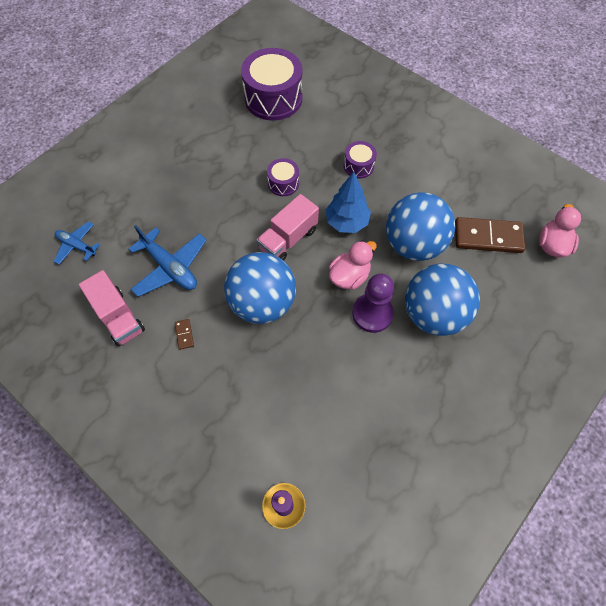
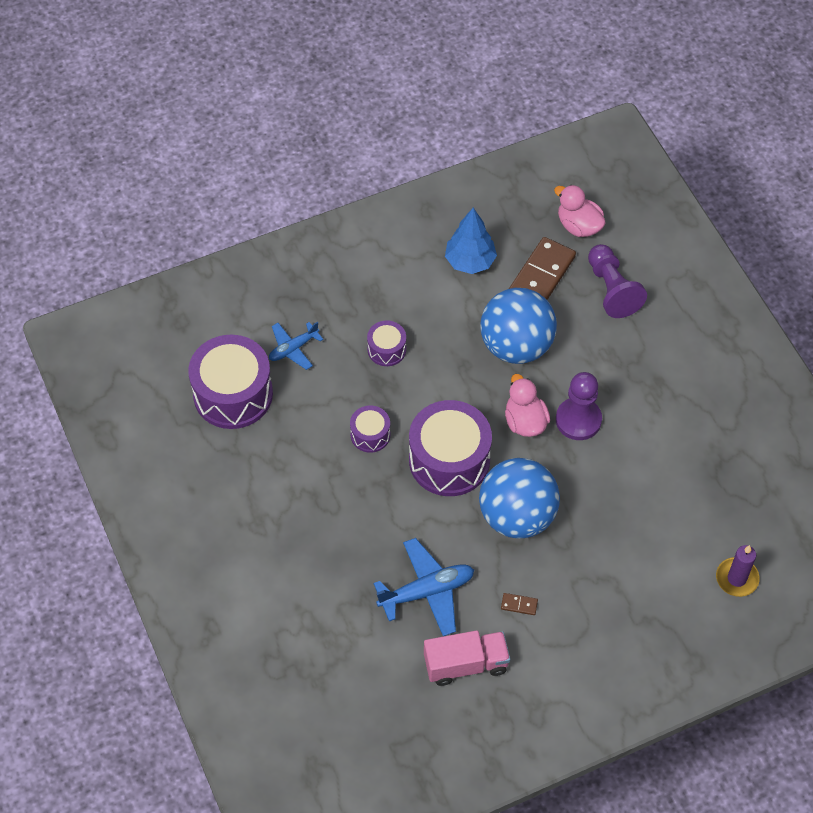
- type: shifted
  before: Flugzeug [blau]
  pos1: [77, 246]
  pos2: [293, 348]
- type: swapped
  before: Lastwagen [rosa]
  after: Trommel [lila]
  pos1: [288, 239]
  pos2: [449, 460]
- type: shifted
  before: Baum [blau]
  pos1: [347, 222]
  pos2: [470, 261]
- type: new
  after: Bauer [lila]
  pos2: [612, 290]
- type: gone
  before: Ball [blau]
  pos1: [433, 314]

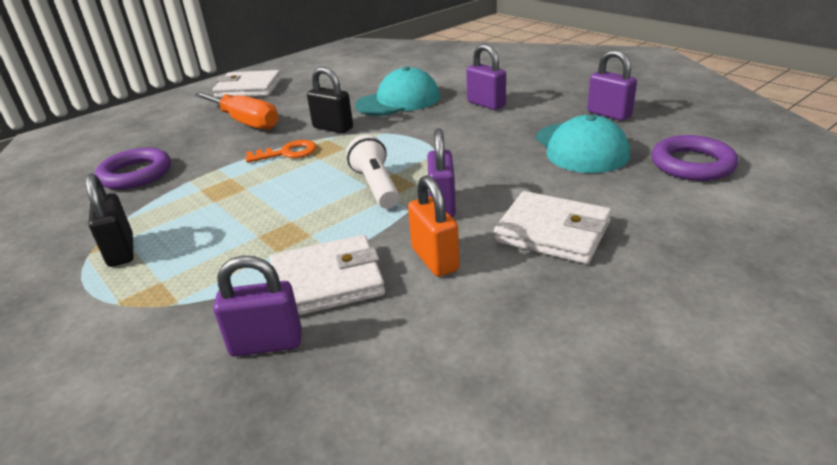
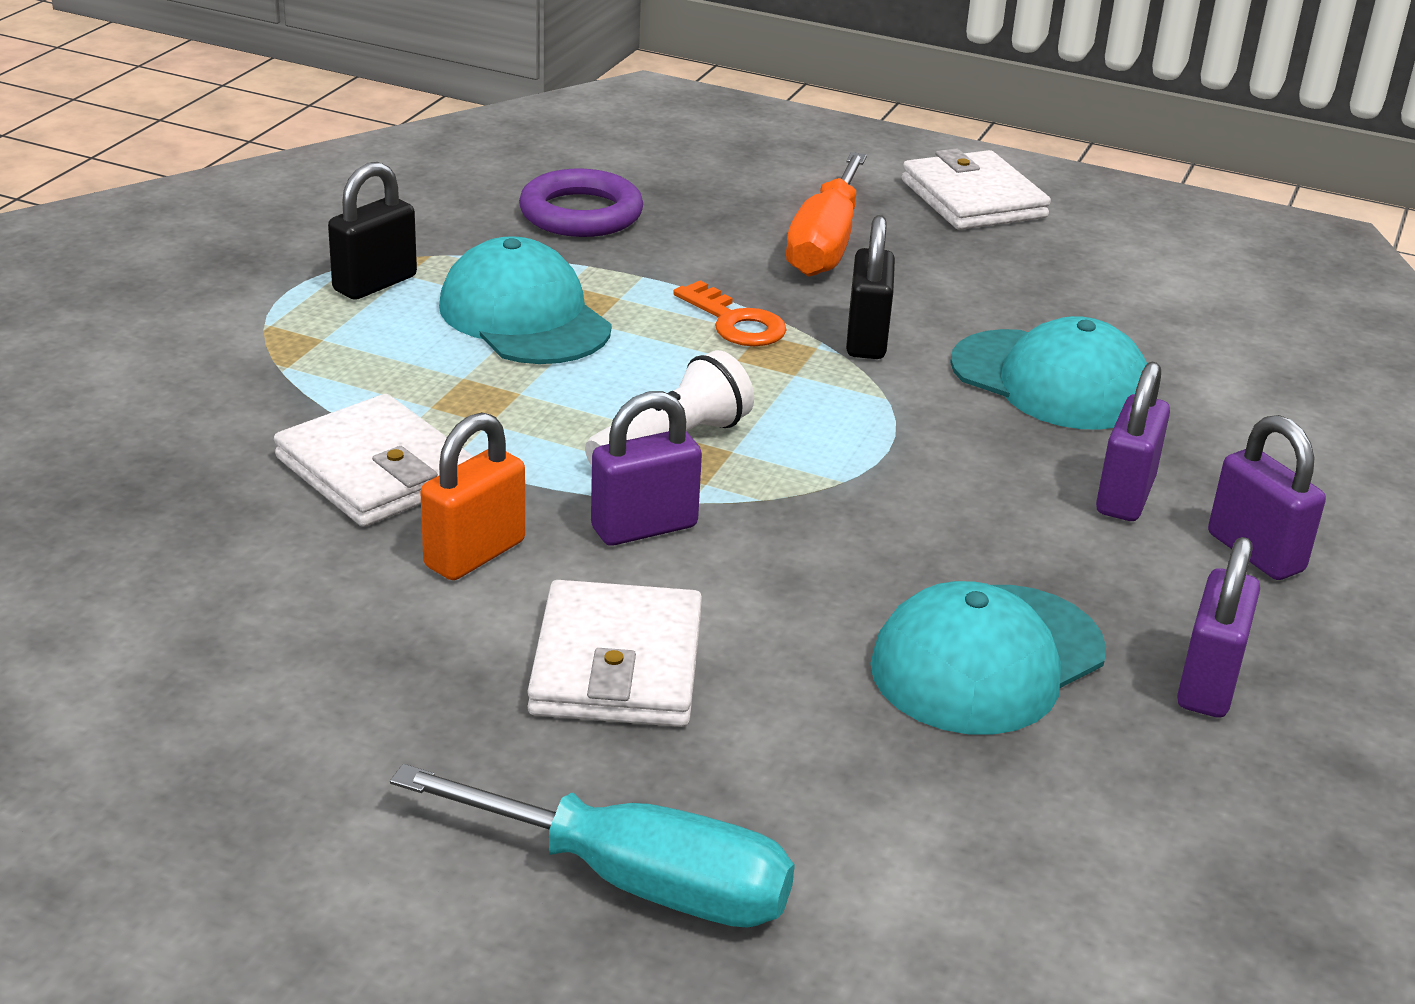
- type: new
  after: Schraubenzieher [türkis]
  pos2: [636, 882]
- type: new
  after: Kappe [türkis]
  pos2: [524, 317]
- type: shifted
  before: Vorhängeschloss [lila]
  pos1: [266, 344]
  pos2: [1255, 553]
- type: gone
  before: Ring [lila]
  pos1: [692, 164]

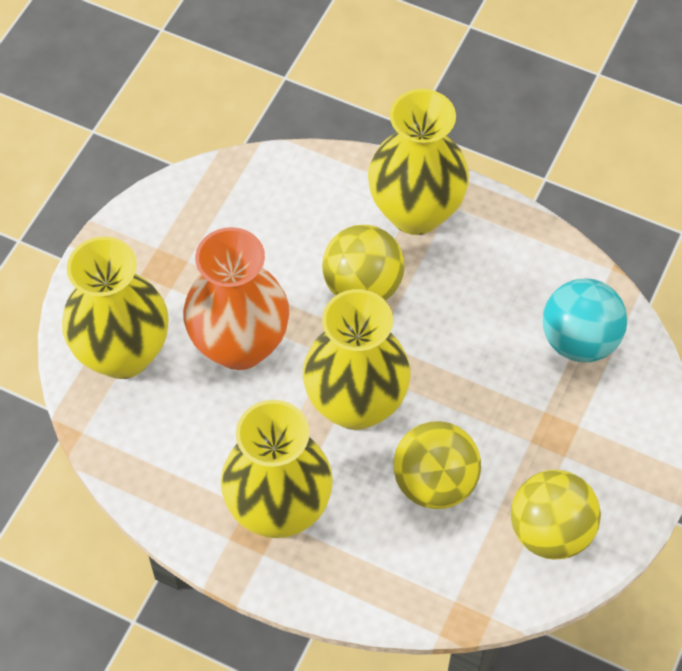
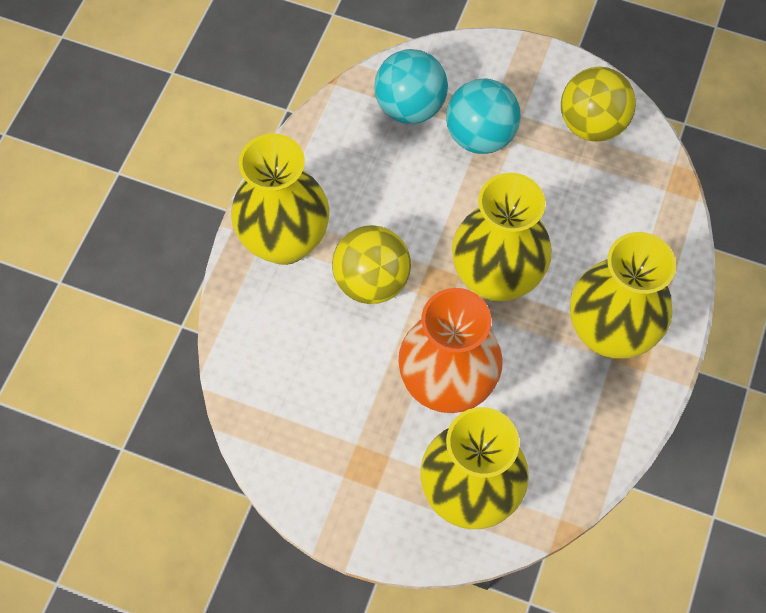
- type: new
  after: Ball [türkis]
  pos2: [480, 136]
- type: gone
  before: Ball [gelb]
  pos1: [434, 482]

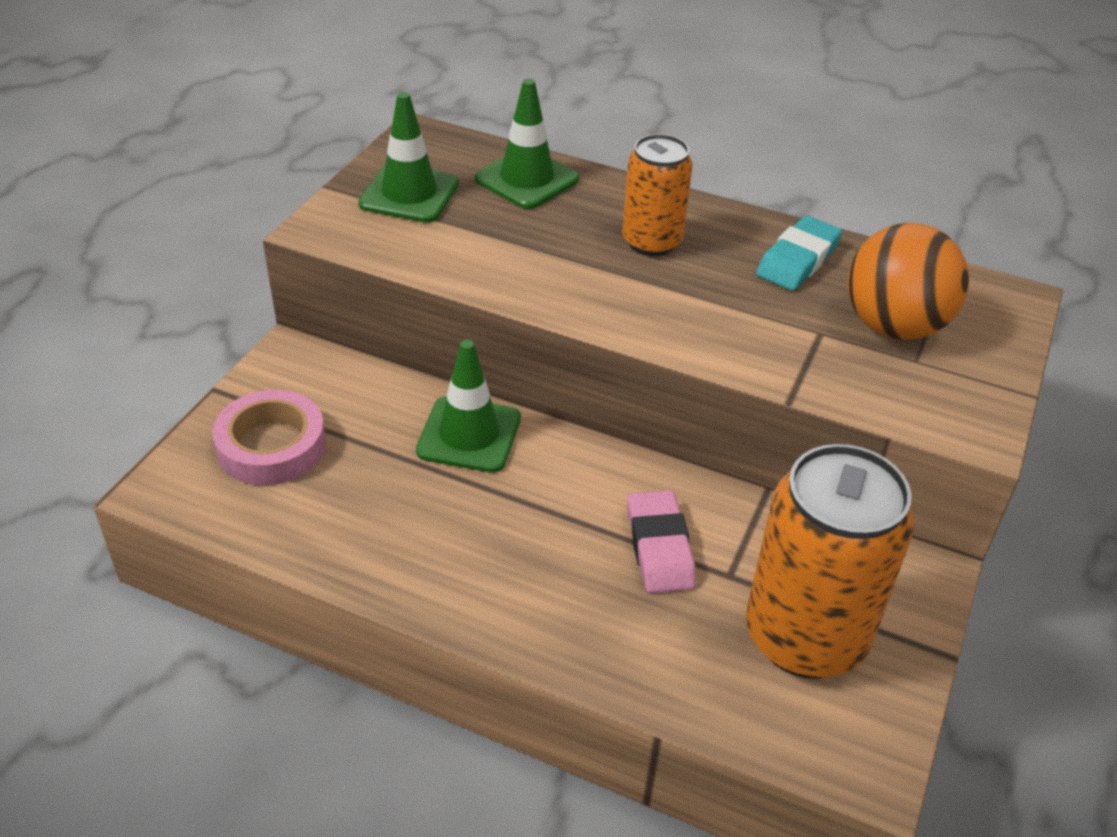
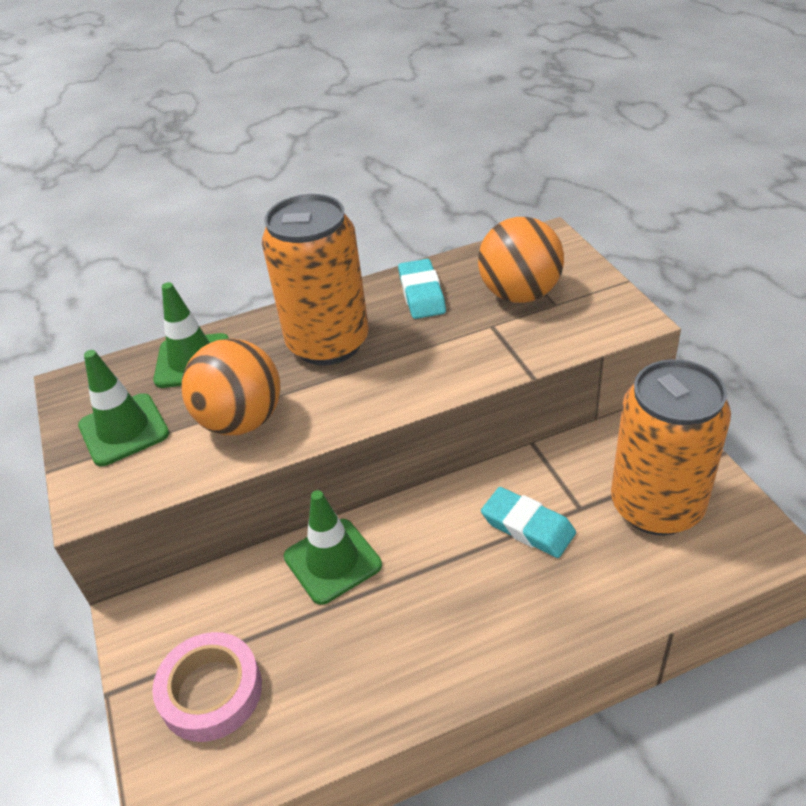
- type: new
  after: Ball [orange]
  pos2: [241, 421]
- type: scaled
  before: Dose [orange]
  pos1: [651, 242]
  pos2: [328, 343]
  scale: 1.69
- type: repainted
  before: Radiergummi [rosa]
  after: Radiergummi [türkis]
  pos1: [659, 547]
  pos2: [527, 526]

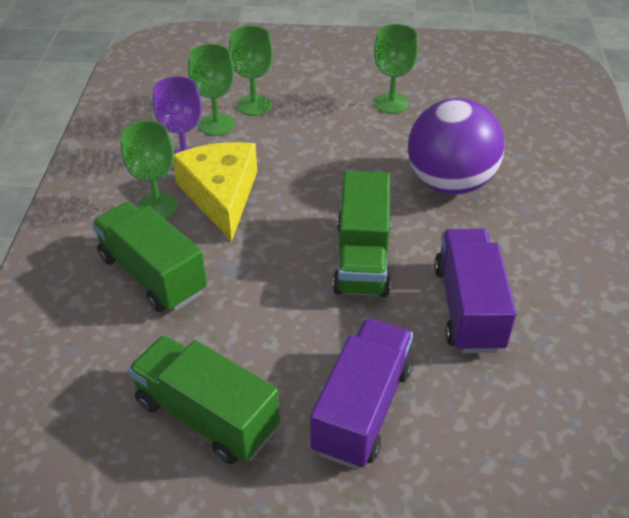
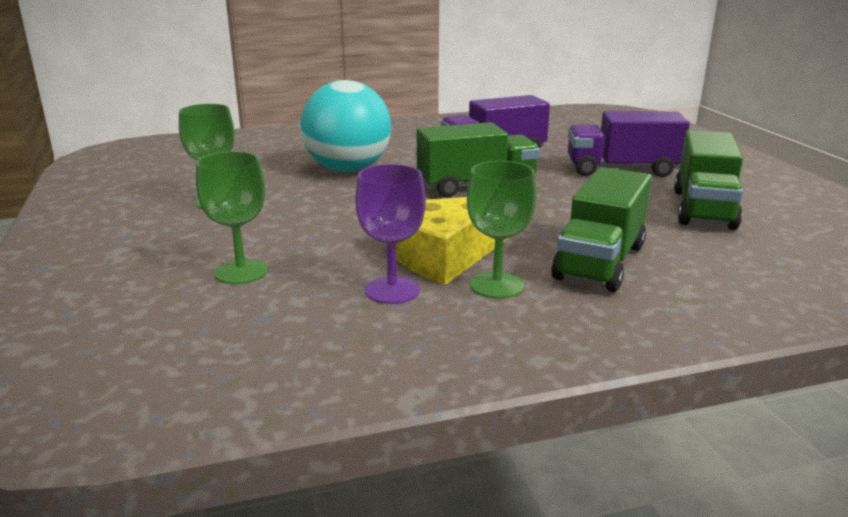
- type: repainted
  before: Ball [lila]
  after: Ball [türkis]
  pos1: [449, 183]
  pos2: [348, 169]
- type: gone
  before: Kelch [grün]
  pos1: [216, 125]

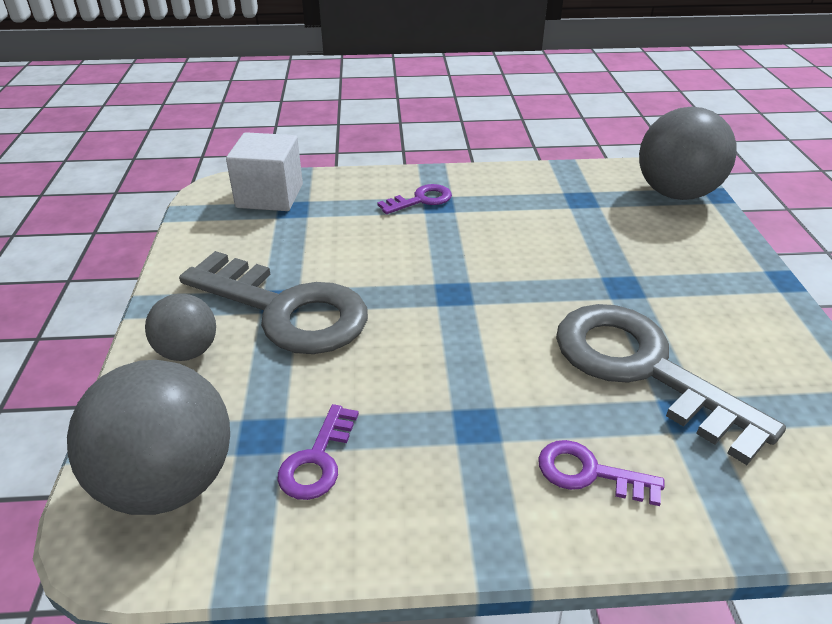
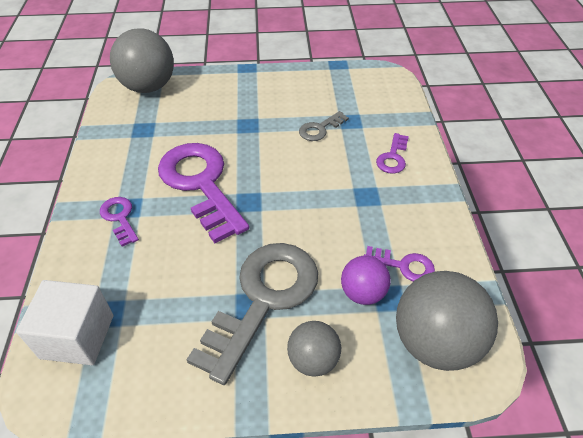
- type: new
  after: Schlüssel [lila]
  pos2: [201, 184]
- type: scaled
  before: Schlüssel [grau]
  pos1: [643, 369]
  pos2: [320, 129]
  scale: 0.45
- type: new
  after: Ball [lila]
  pos2: [362, 293]

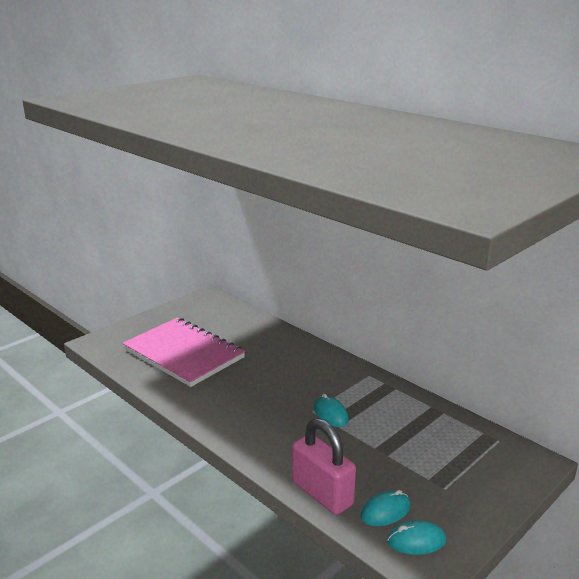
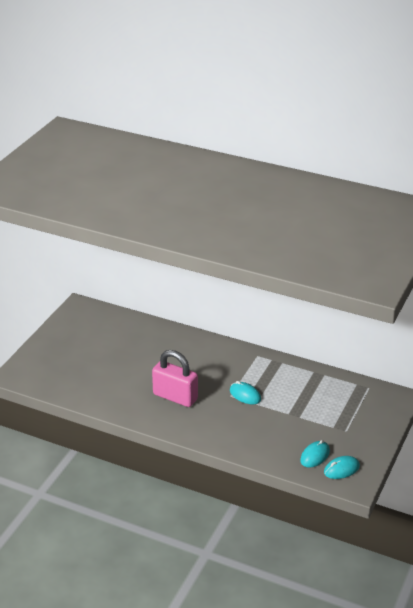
- type: shifted
  before: Vorhängeschloss [rosa]
  pos1: [322, 493]
  pos2: [175, 397]
- type: gone
  before: Notizbuch [rosa]
  pos1: [184, 353]

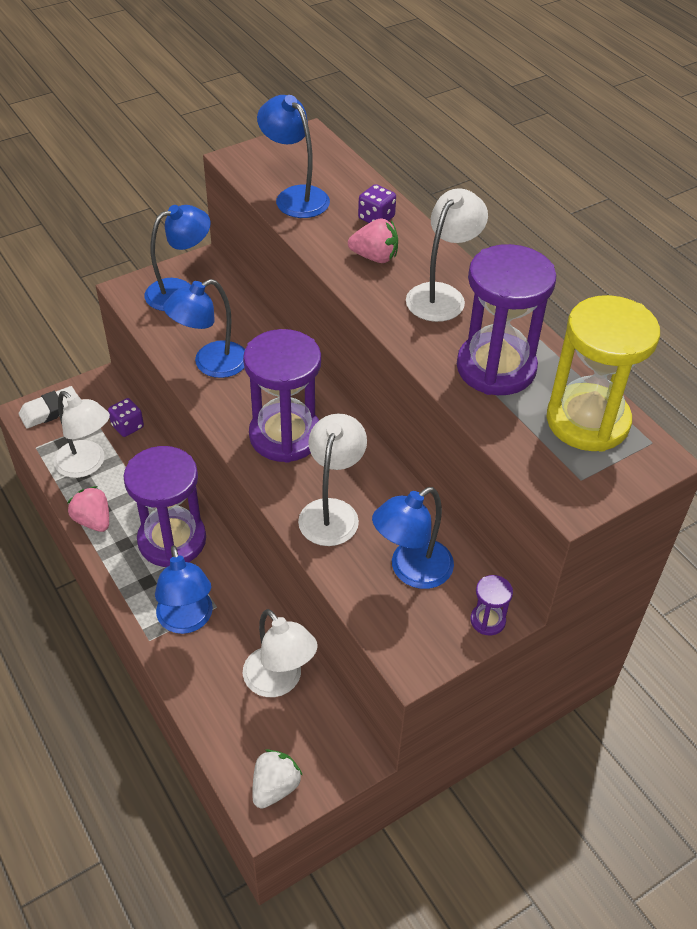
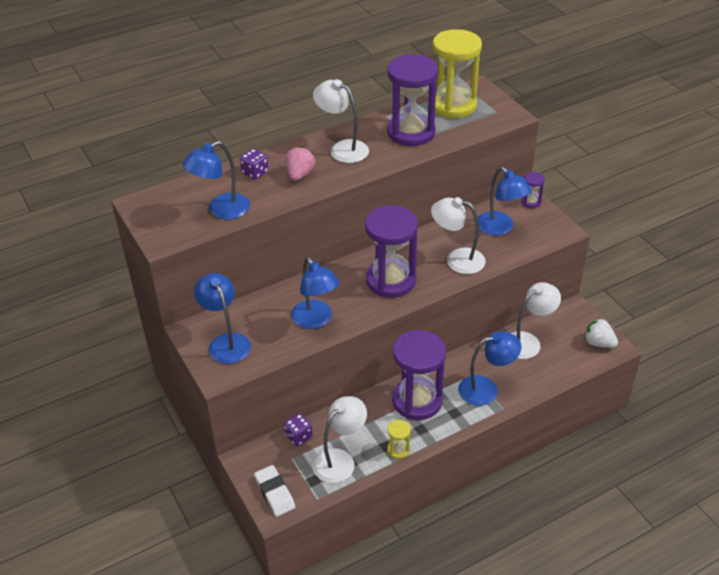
- type: swapped
  before: Erdbeere [rosa]
  after: Sanduhr [gelb]
  pos1: [93, 520]
  pos2: [398, 450]

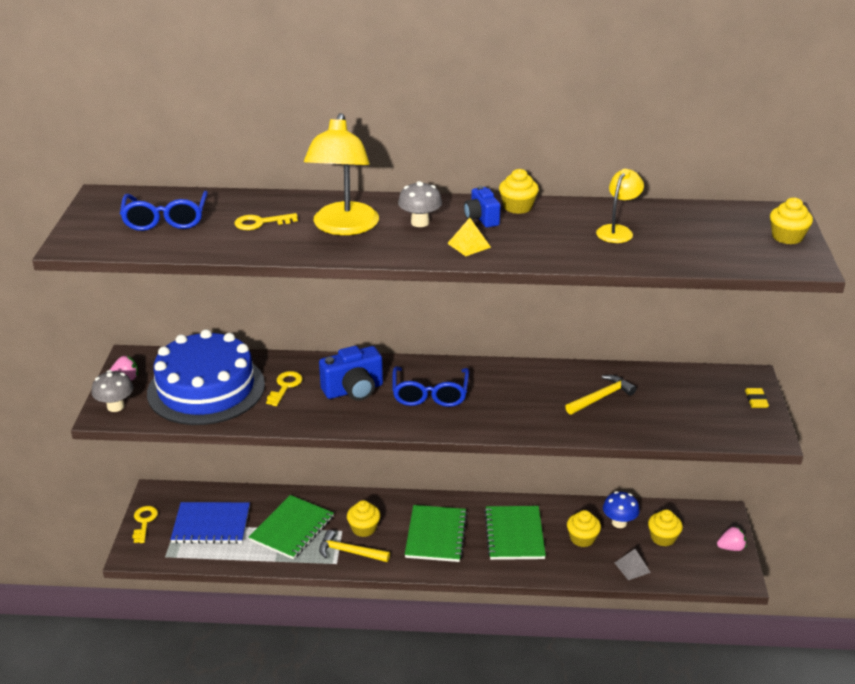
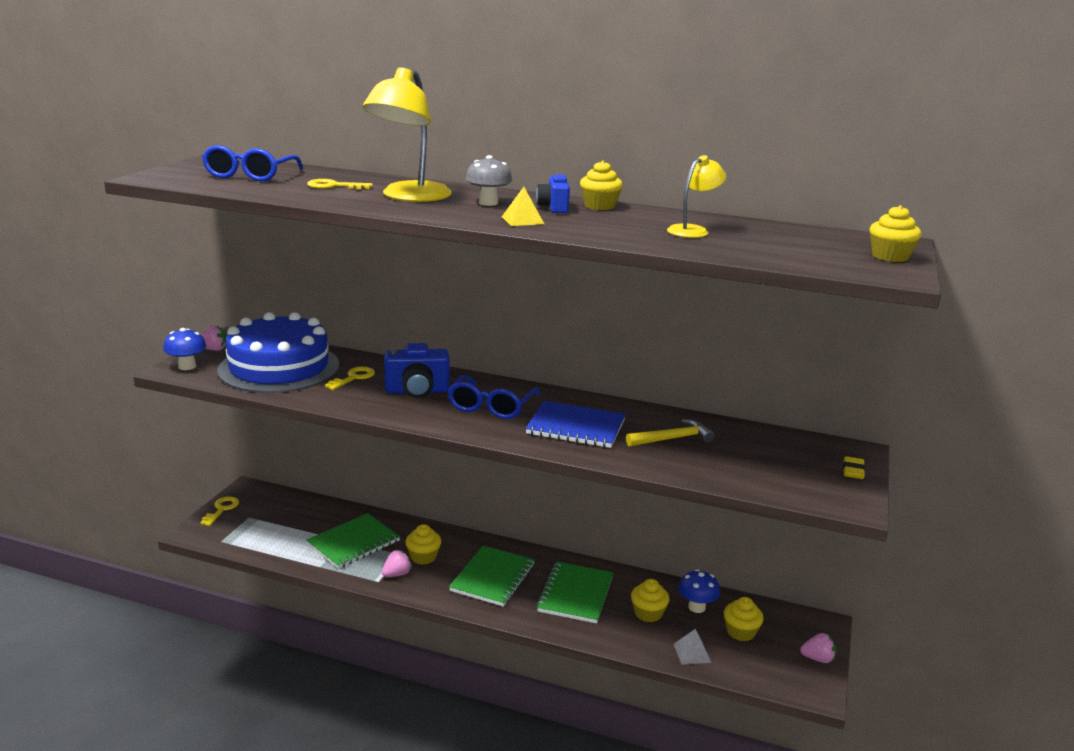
- type: repainted
  before: Pilz [grau]
  after: Pilz [blau]
  pos1: [115, 406]
  pos2: [187, 366]
- type: swapped
  before: Hammer [gelb]
  after: Erdbeere [rosa]
  pos1: [349, 552]
  pos2: [397, 574]
- type: shifted
  before: Notizbuch [blau]
  pos1: [211, 524]
  pos2: [576, 427]

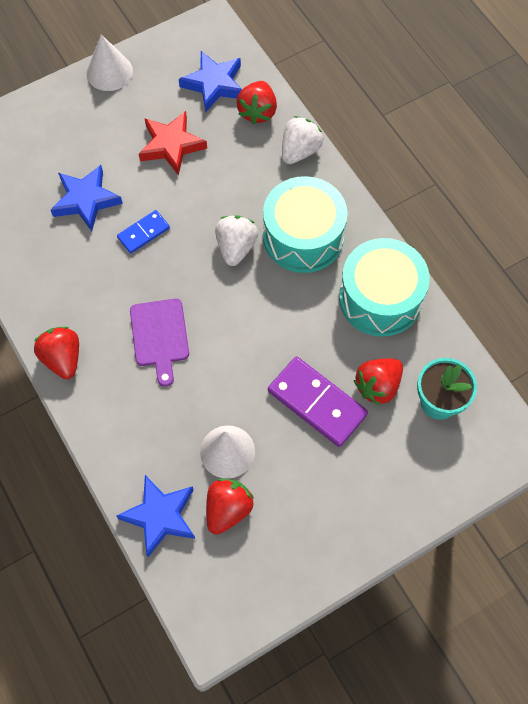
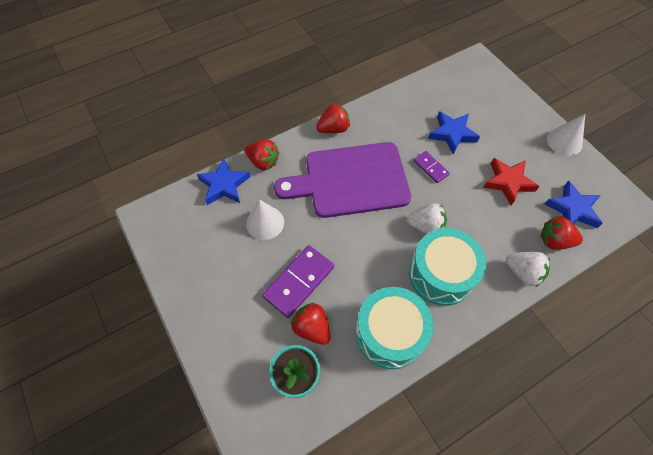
- type: shifted
  before: Erdbeere [rot]
  pos1: [228, 509]
  pos2: [263, 162]
- type: scaled
  before: Schneidebrett [lila]
  pos1: [160, 336]
  pos2: [350, 180]
  scale: 2.06
- type: repainted
  before: Dominostein [blau]
  after: Dominostein [lila]
  pos1: [143, 233]
  pos2: [431, 168]

